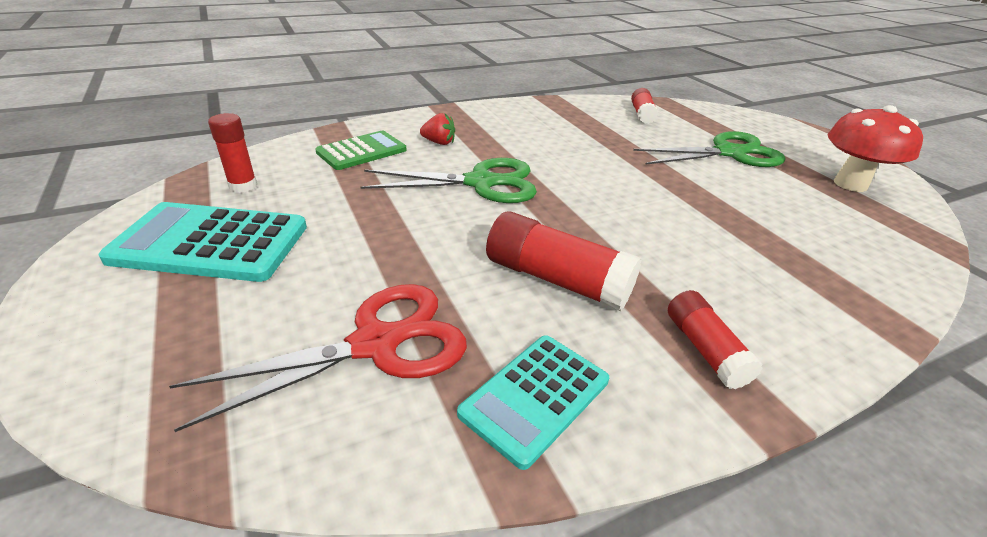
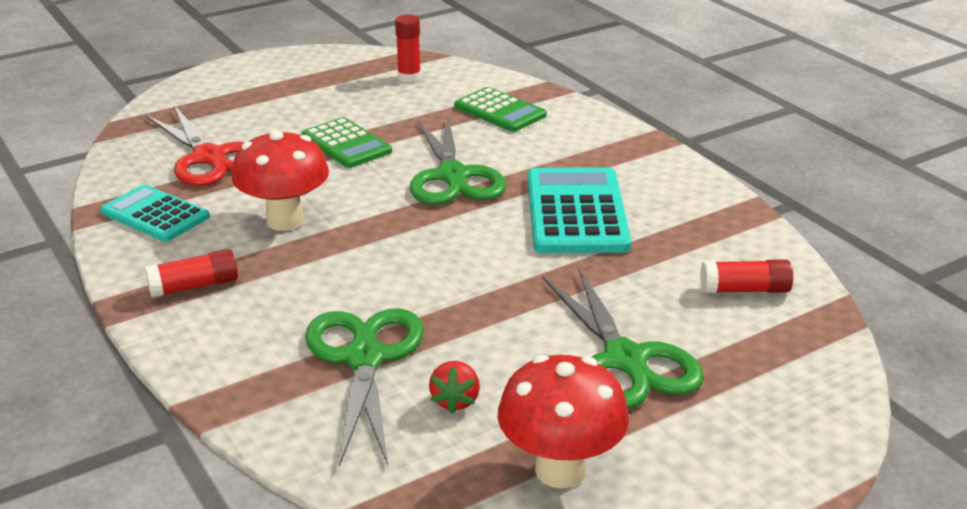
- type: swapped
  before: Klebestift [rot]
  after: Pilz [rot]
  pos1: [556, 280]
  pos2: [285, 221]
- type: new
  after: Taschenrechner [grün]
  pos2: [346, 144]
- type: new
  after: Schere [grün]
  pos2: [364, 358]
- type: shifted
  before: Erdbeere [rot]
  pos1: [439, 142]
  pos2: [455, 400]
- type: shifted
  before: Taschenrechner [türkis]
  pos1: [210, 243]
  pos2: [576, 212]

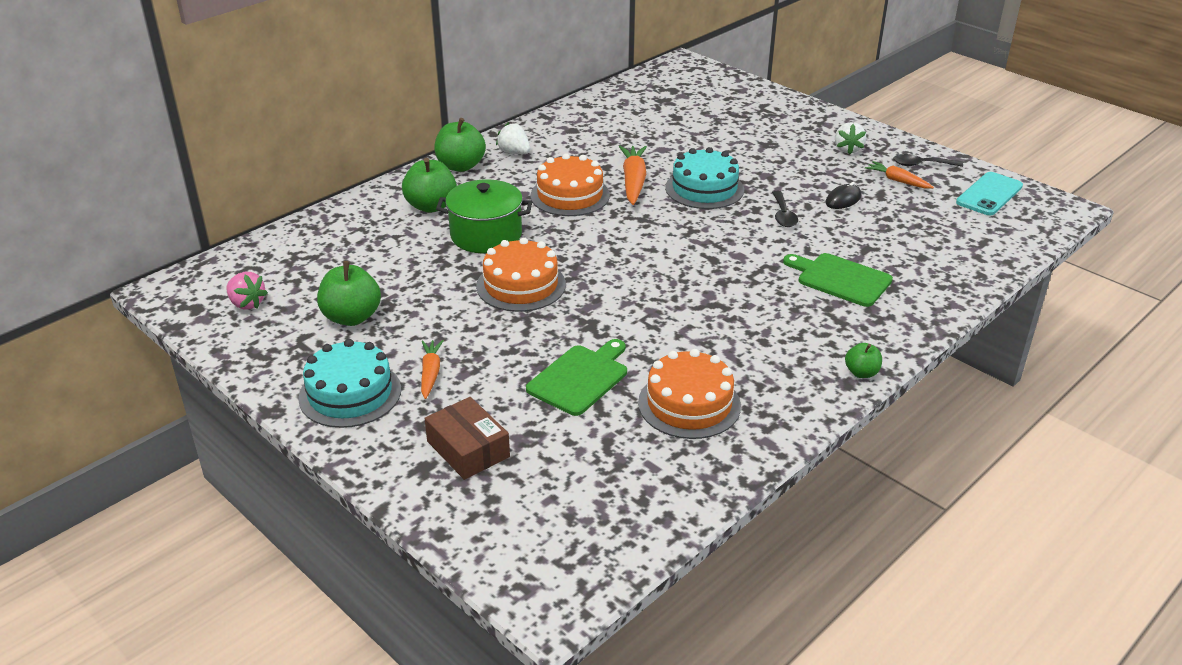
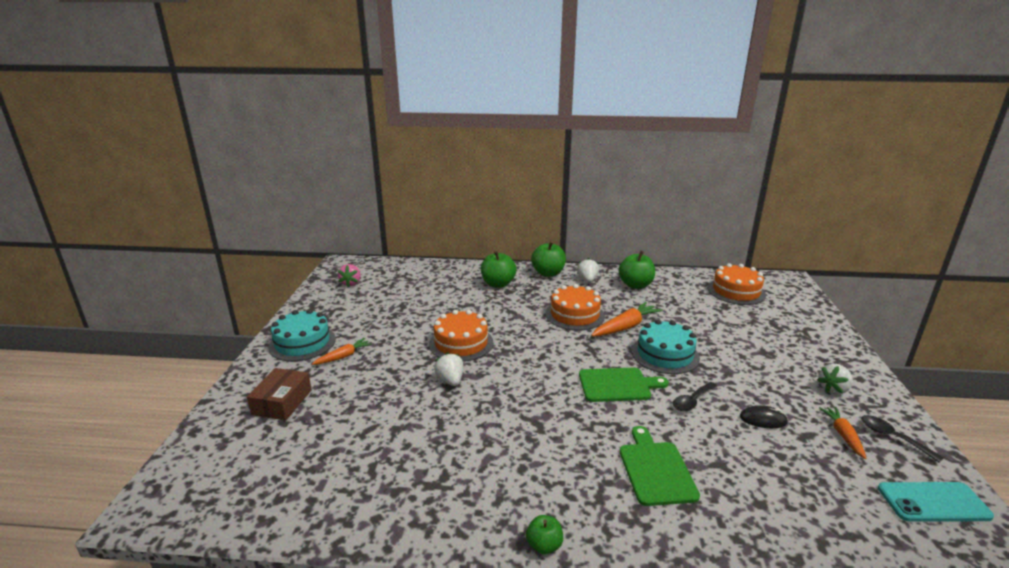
- type: new
  after: Erdbeere [weiß]
  pos2: [450, 380]
- type: shifted
  before: Schneidebrett [grün]
  pos1: [580, 378]
  pos2: [617, 385]
- type: shifted
  before: Apfel [grün]
  pos1: [352, 317]
  pos2: [635, 285]
- type: shifted
  before: Kuchen [orange]
  pos1: [689, 404]
  pos2: [736, 291]
- type: gone
  before: Kochtopf [grün]
  pos1: [486, 235]

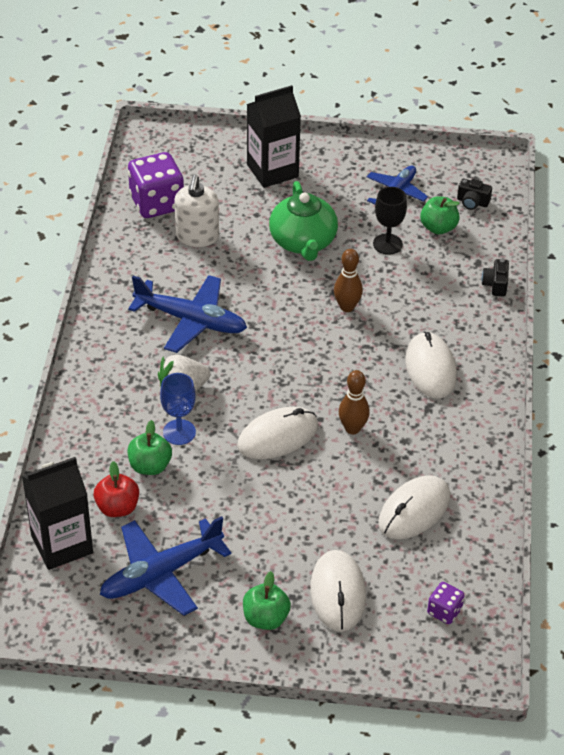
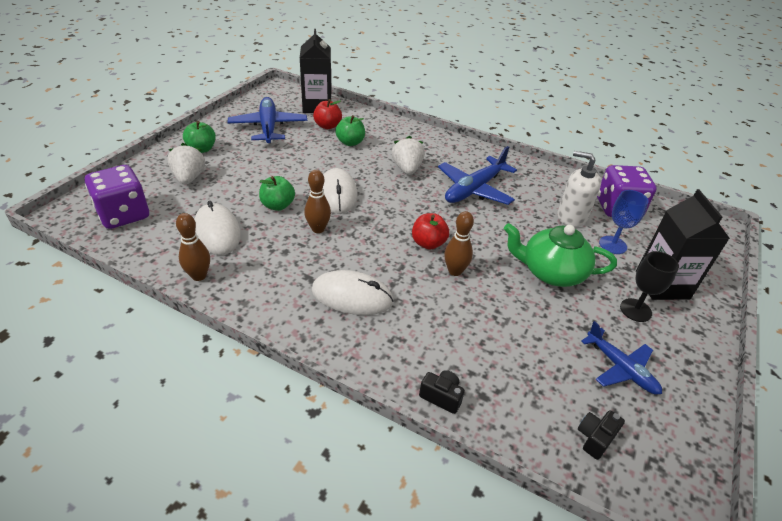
- type: scaled
  before: Spielwürfel [lila]
  pos1: [444, 611]
  pos2: [124, 215]
  scale: 2.03
- type: swapped
  before: Computermaus [weiß]
  after: Erdbeere [weiß]
  pos1: [338, 593]
  pos2: [189, 178]
- type: new
  after: Bowlingkegel [braun]
  pos2: [199, 276]
- type: shifted
  before: Apfel [grün]
  pos1: [438, 228]
  pos2: [278, 205]
- type: new
  after: Apfel [rot]
  pos2: [428, 243]
- type: shifted
  before: Kelch [blau]
  pos1: [179, 432]
  pos2: [612, 245]
- type: shifted
  before: Kelch [schwarz]
  pos1: [387, 244]
  pos2: [635, 310]

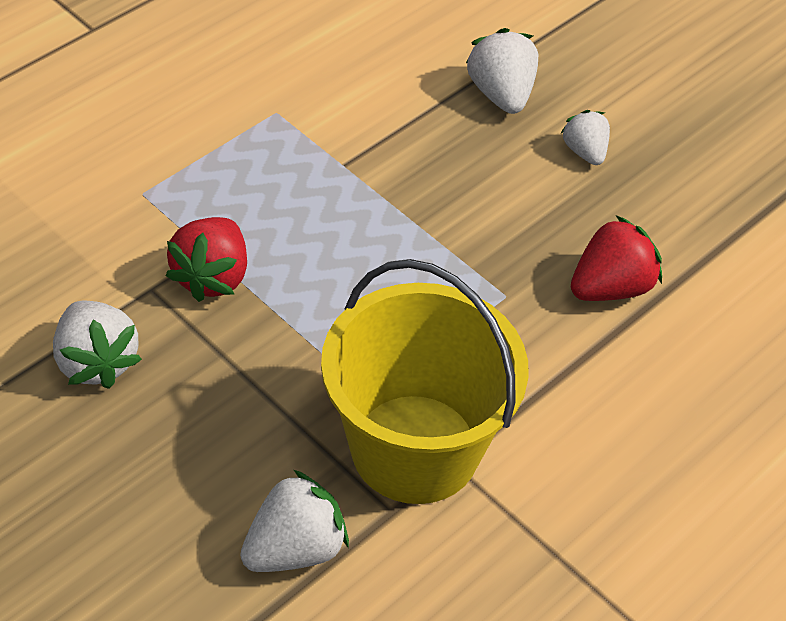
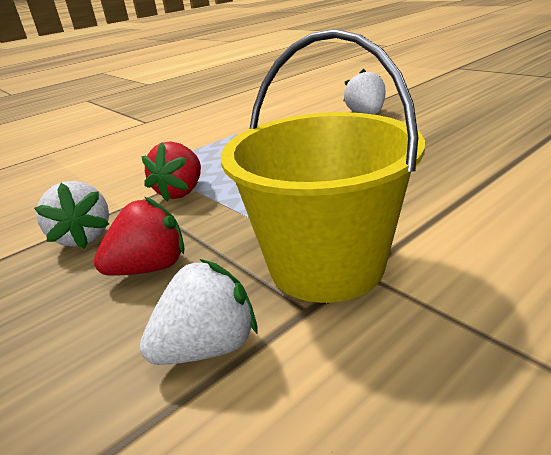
- type: shifted
  before: Erdbeere [rot]
  pos1: [610, 287]
  pos2: [150, 268]
- type: gone
  before: Erdbeere [weiß]
  pos1: [585, 152]

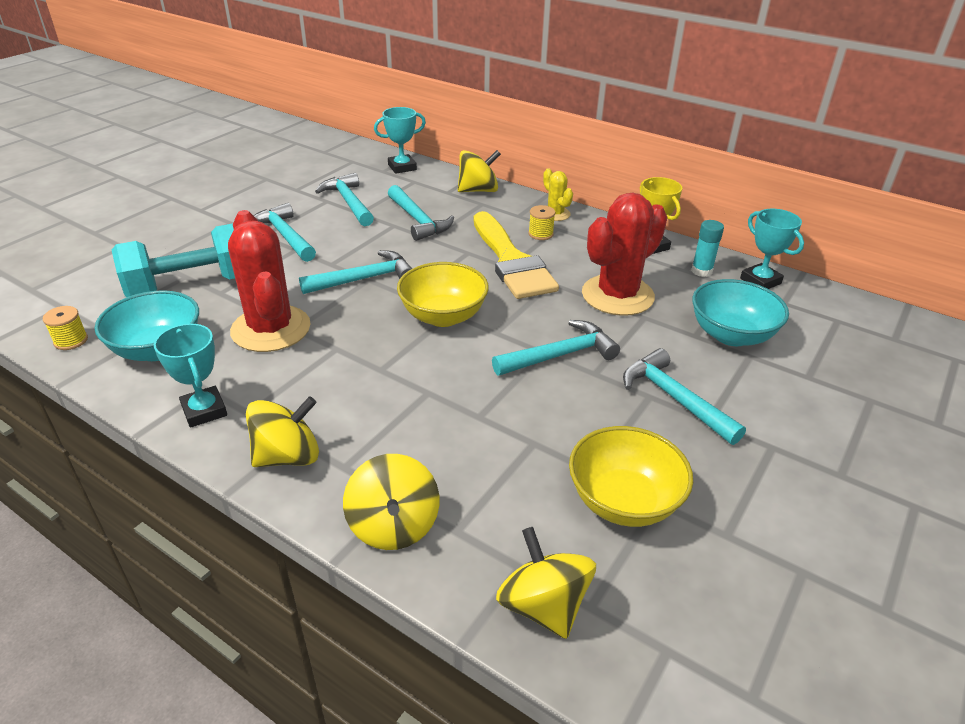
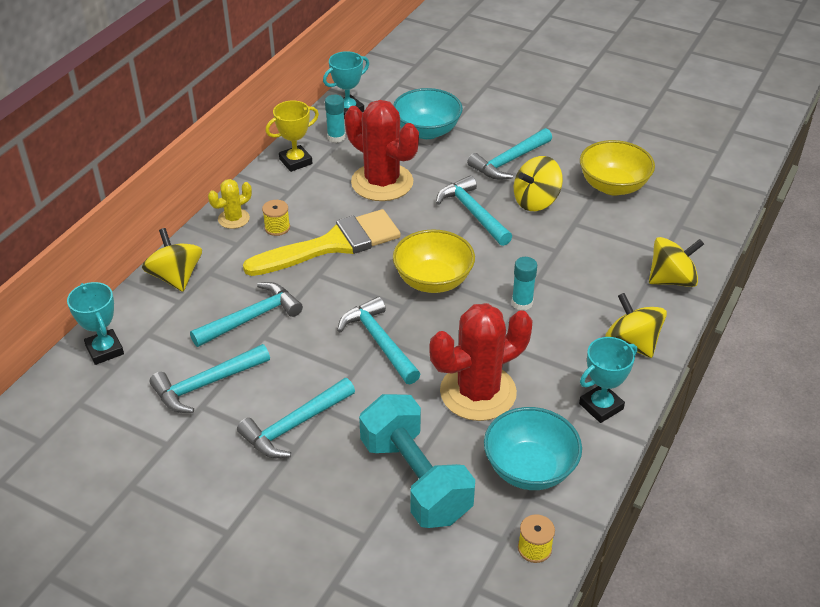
- type: new
  after: Klebestift [türkis]
  pos2: [522, 303]
- type: shifted
  before: Kreisel [gelb]
  pos1: [543, 605]
  pos2: [536, 201]

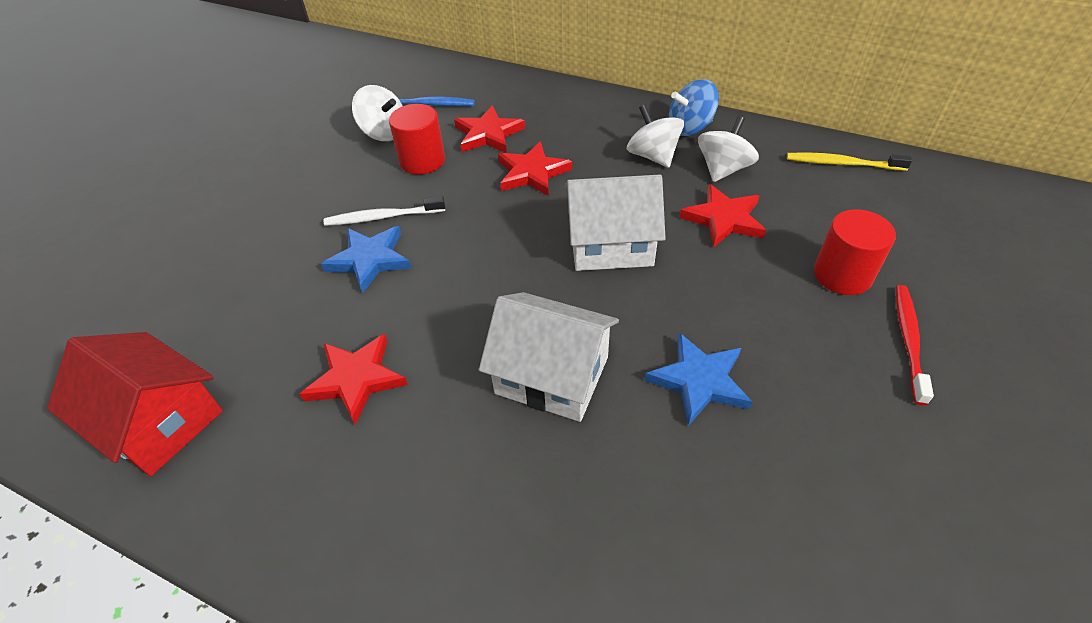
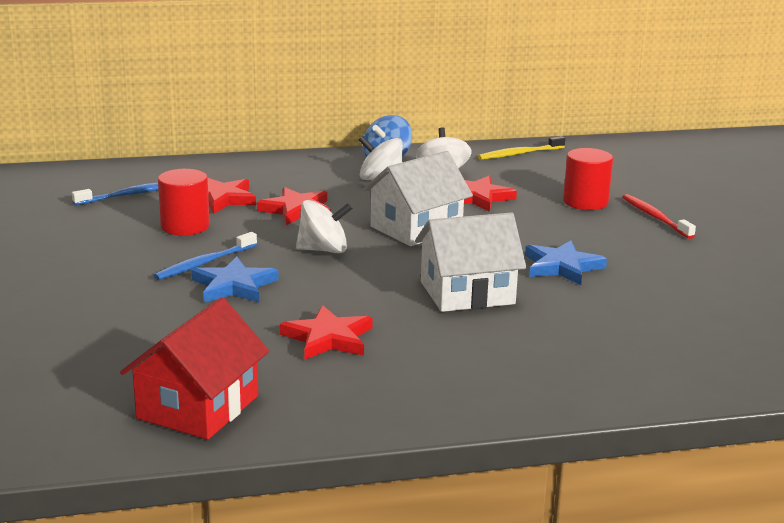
- type: rotated
  before: Haus [rot]
  pos1: [159, 421]
  pos2: [198, 407]
  turn: -60
- type: repainted
  before: Zahnbürste [weiß]
  after: Zahnbürste [blau]
  pos1: [382, 217]
  pos2: [204, 263]
- type: shifted
  before: Kreisel [weiß]
  pos1: [384, 133]
  pos2: [323, 250]

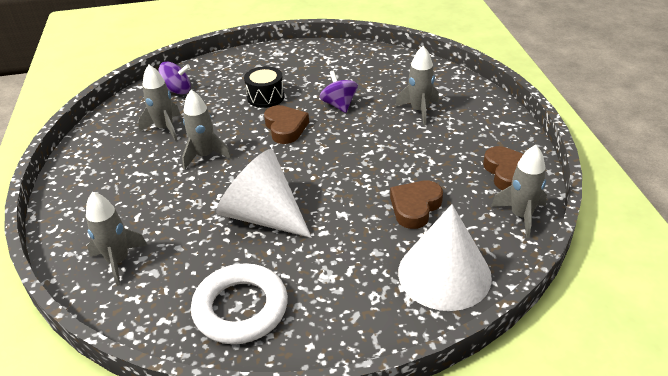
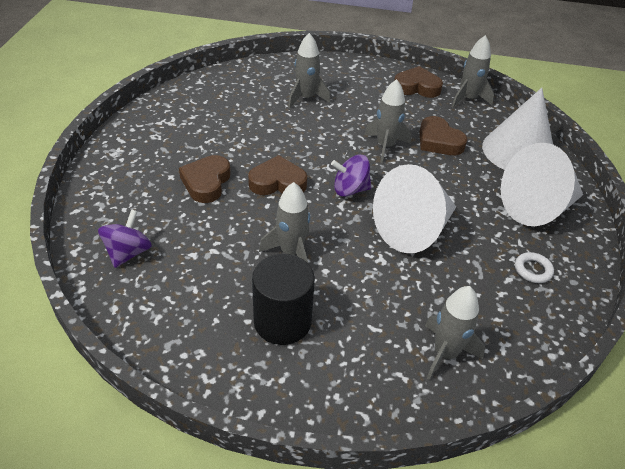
- type: swapped
  before: Trommel [schwarz]
  after: Herz [braun]
  pos1: [265, 97]
  pos2: [206, 182]
- type: new
  after: Vollzylinder [schwarz]
  pos2: [282, 321]
- type: shifted
  before: Kreisel [lila]
  pos1: [339, 105]
  pos2: [350, 189]
- type: shifted
  before: Rakete [grau]
  pos1: [165, 128]
  pos2: [385, 146]
- type: new
  after: Kegel [weiß]
  pos2: [537, 208]
- type: scaled
  before: Ring [weiß]
  pos1: [240, 308]
  pos2: [533, 270]
  scale: 0.43

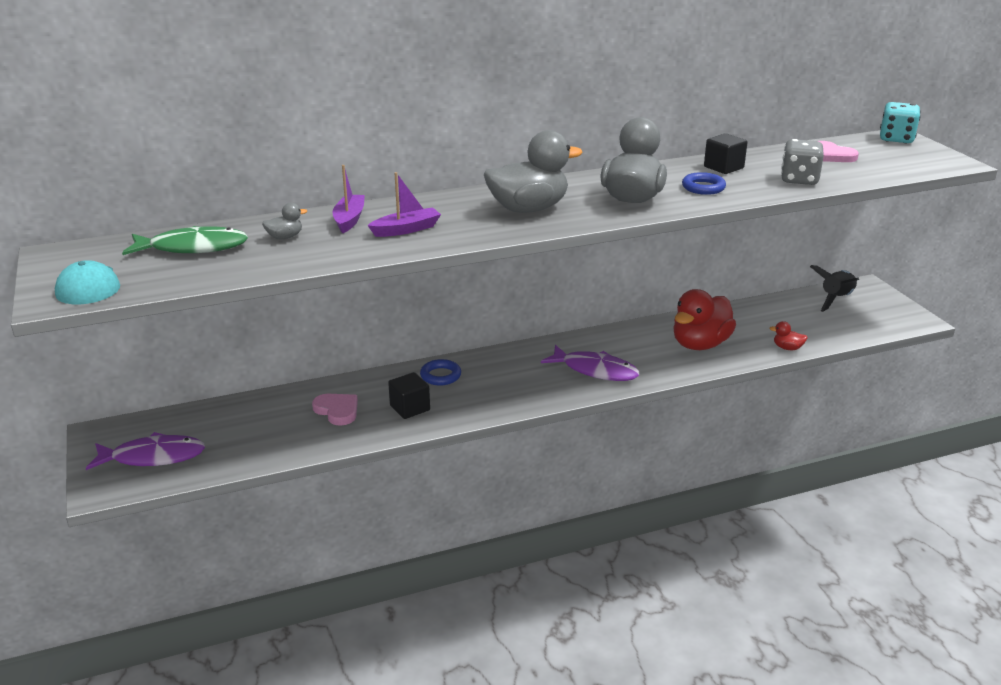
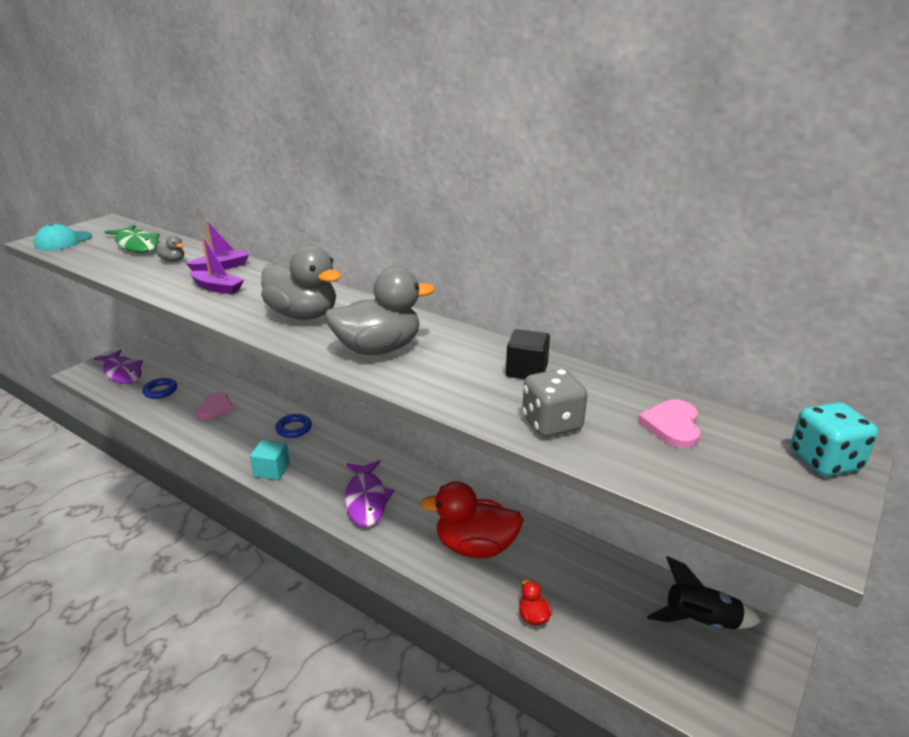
- type: shifted
  before: Ring [blau]
  pos1: [703, 187]
  pos2: [160, 391]
- type: new
  after: Kubus [türkis]
  pos2: [272, 470]
- type: gone
  before: Kubus [schwarz]
  pos1: [410, 408]

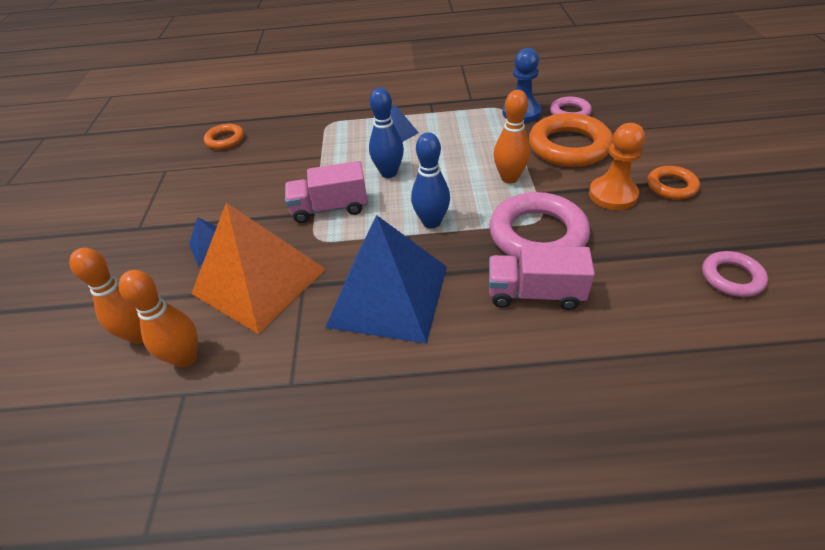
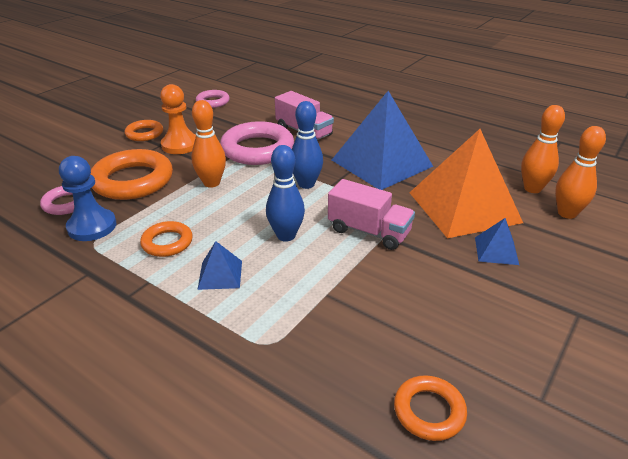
- type: new
  after: Ring [orange]
  pos2: [167, 242]

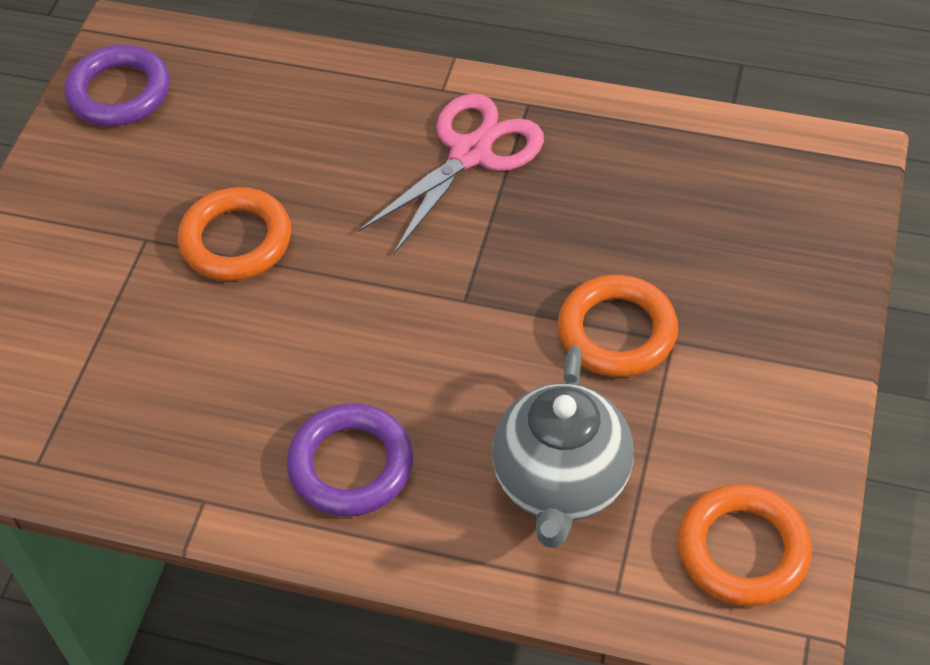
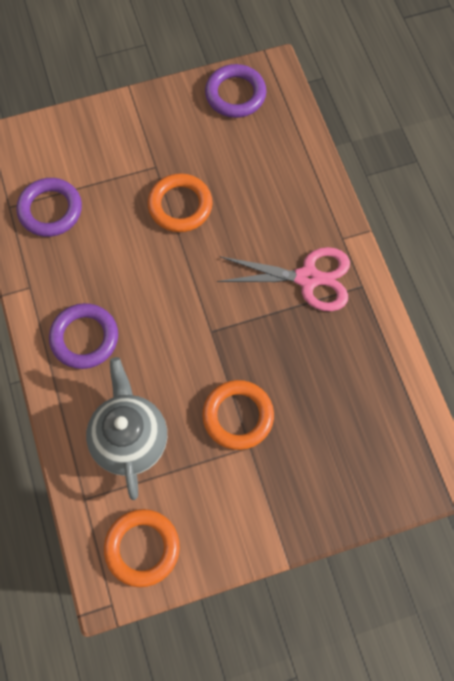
- type: new
  after: Ring [lila]
  pos2: [50, 210]
- type: rotated
  before: Teekanne [grau]
  pos1: [561, 483]
  pos2: [130, 439]
  turn: 105

